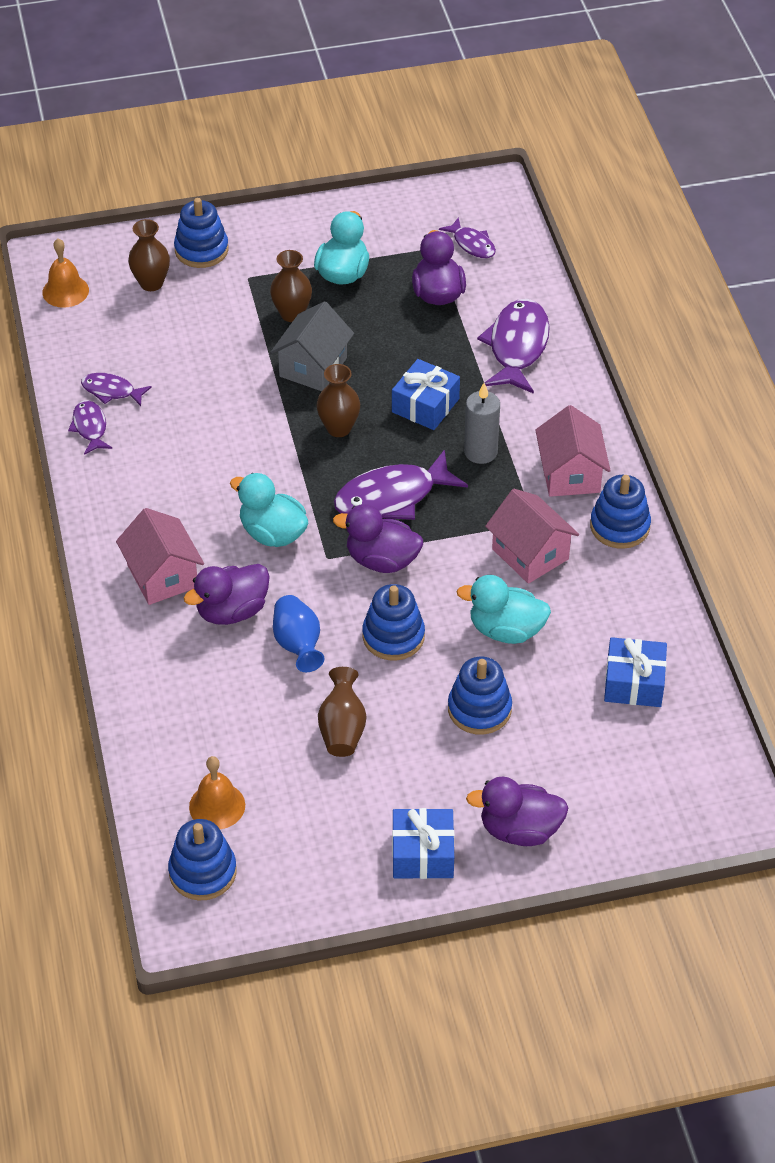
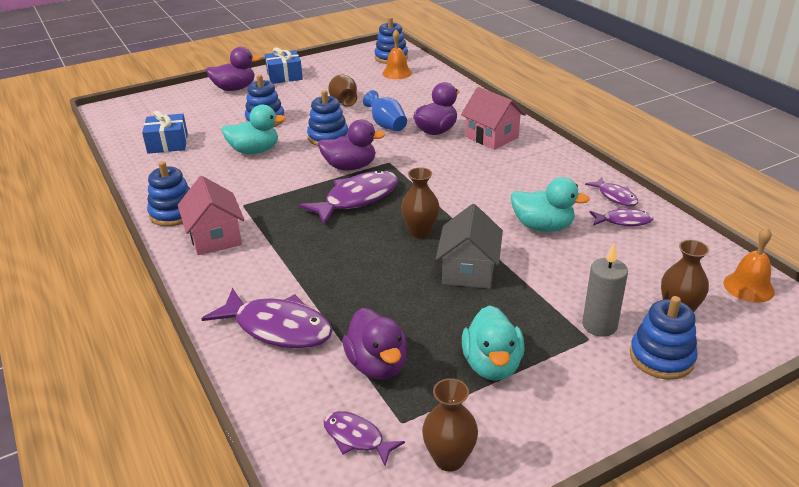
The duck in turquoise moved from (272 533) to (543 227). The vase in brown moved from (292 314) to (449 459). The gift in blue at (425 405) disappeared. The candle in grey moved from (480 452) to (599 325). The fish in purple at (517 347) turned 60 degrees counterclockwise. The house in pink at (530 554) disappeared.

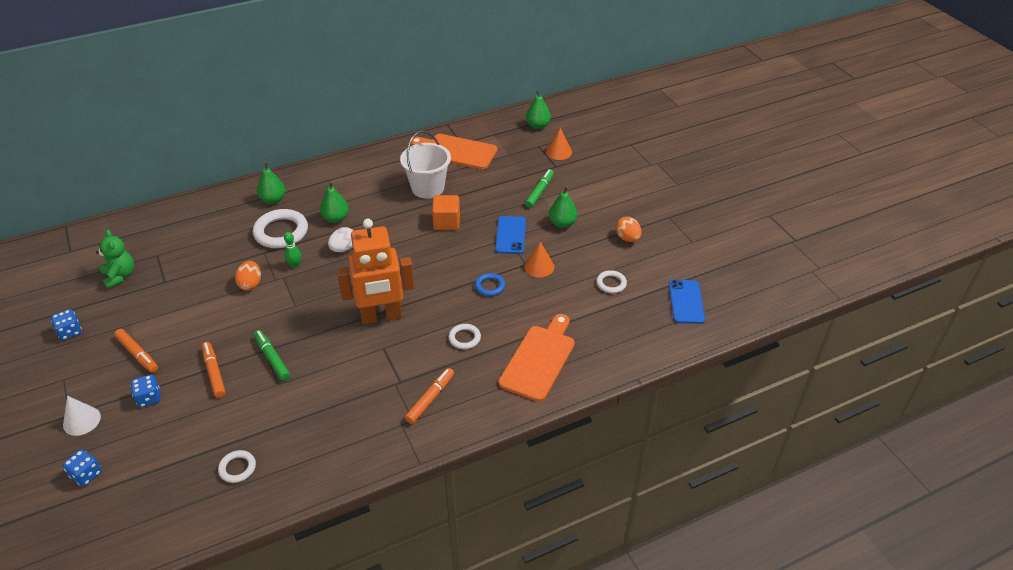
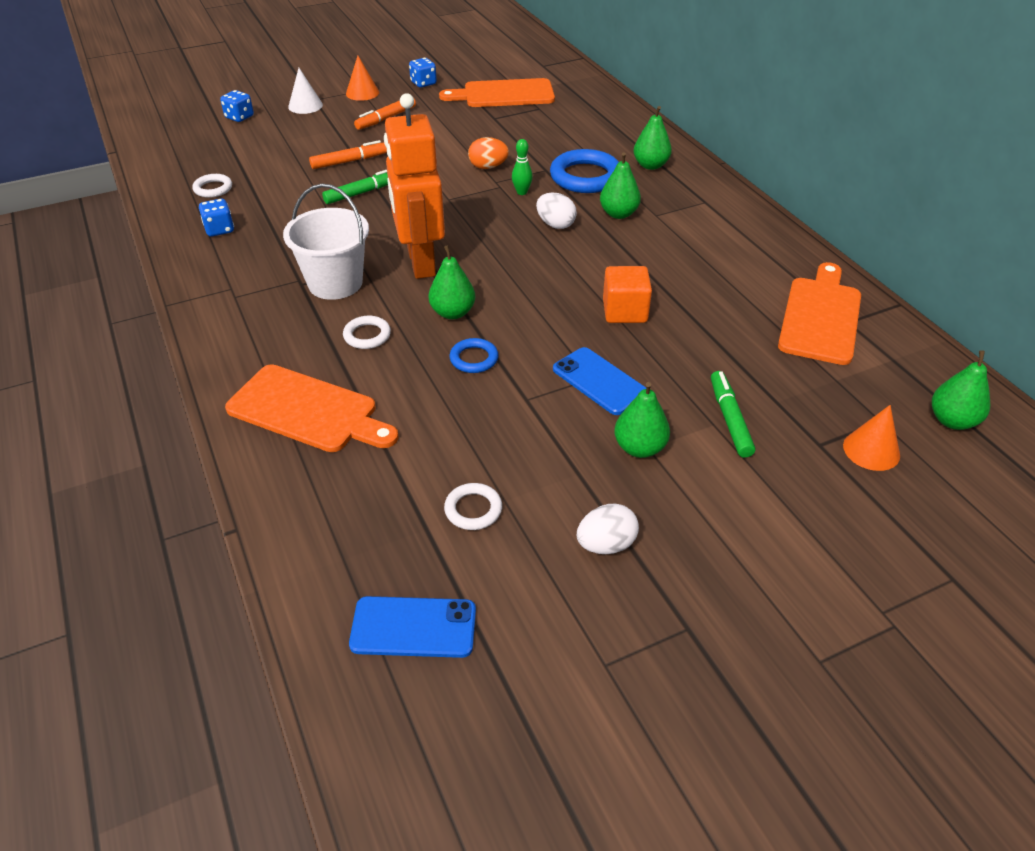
The teddy bear in green at (120 276) was replaced by the cutting board in orange at (504 94). The dice in blue moved from (149 398) to (219 229). The ring in white at (281 232) became the ring in blue at (585 177). The bucket in white moved from (427 188) to (335 283). The marker in orange at (430 399) disappeared. The phone in blue at (510 235) turned 45 degrees clockwise. The cone in orange moved from (539 267) to (362 93). The marker in green at (539 192) turned 120 degrees counterclockwise. The egg in orange at (627 238) became the egg in white at (606 544). The pear in green at (453 312) appeared.

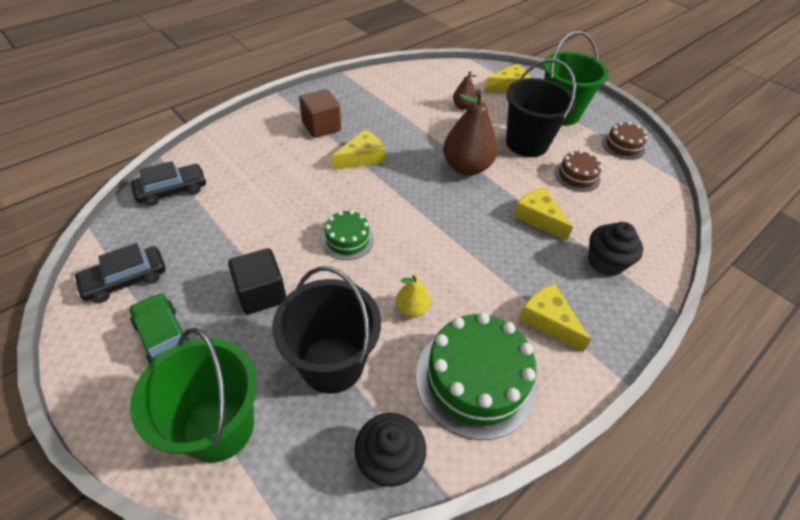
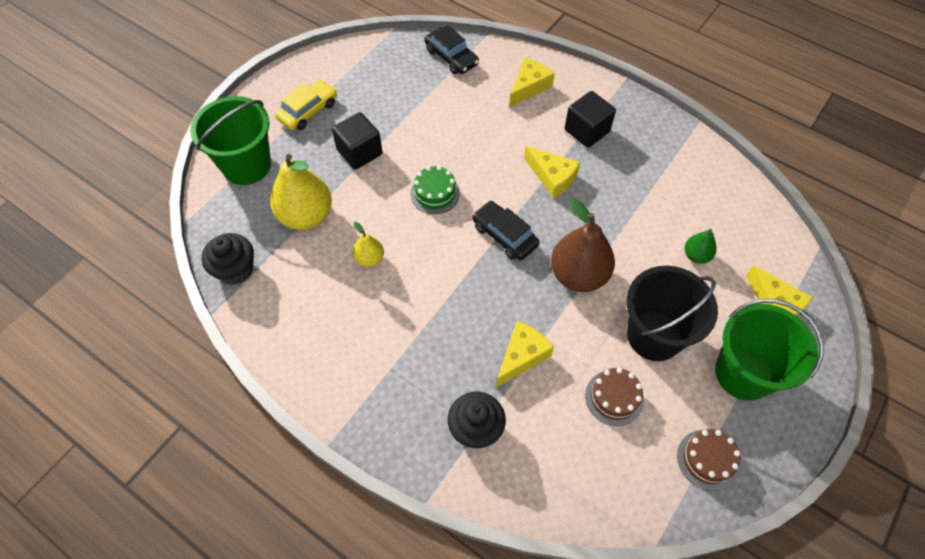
The car in black moved from (125 279) to (504 235). The car in green at (164 337) became the car in yellow at (308 111). The bucket in black at (332 363) was replaced by the pear in yellow at (306 216). The cube in brown at (321 127) became the cube in black at (587 131). The cake in green at (475 379) disappeared. The pear in brown at (463 106) became the pear in green at (696 255). The cheese in yellow moved from (548 320) to (529 87).

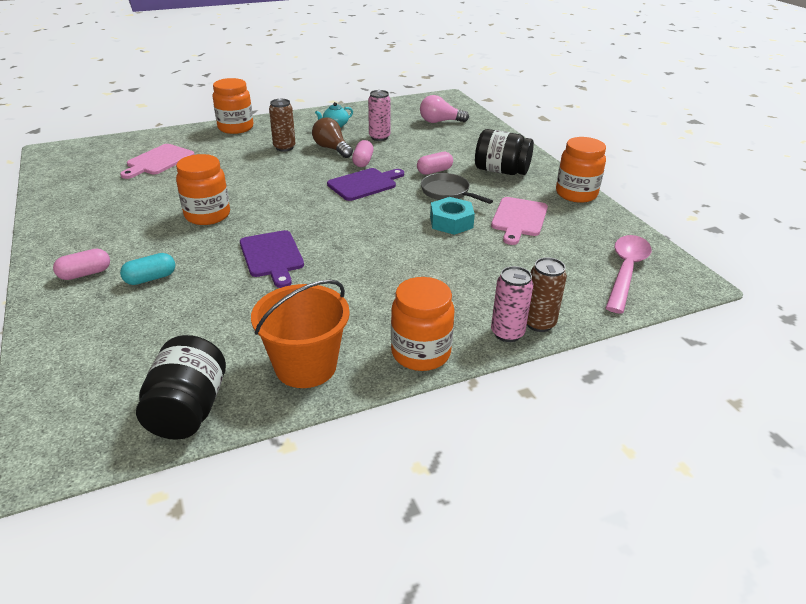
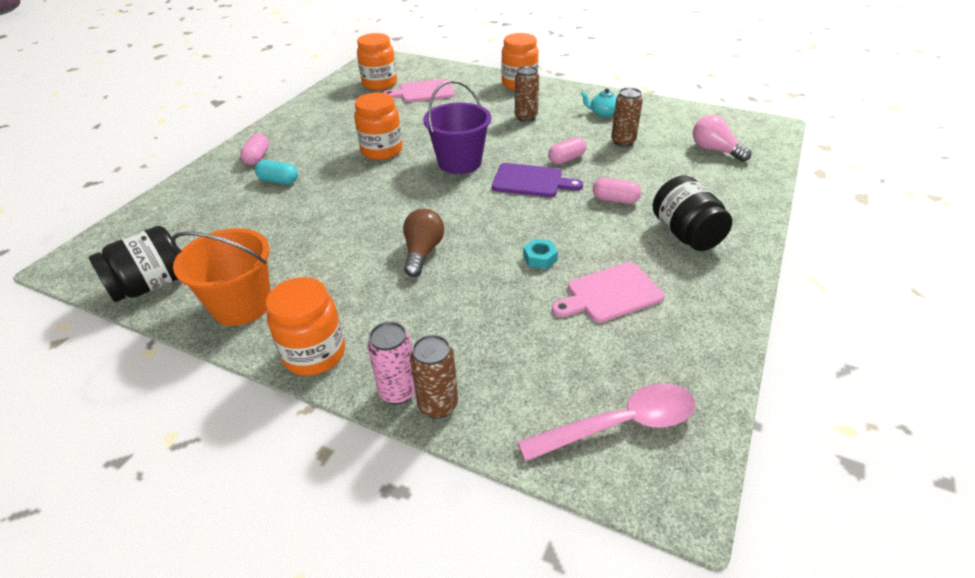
The capsule in pink at (85 274) turned 75 degrees clockwise. The cutting board in purple at (272 256) disappeared. The light bulb in brown moved from (332 149) to (422 252). The can in pink at (379 137) became the can in brown at (623 141). The pan in grey at (448 192) disappeared. The nut in turquoise at (451 222) changed to 0.63 times the size. The jar in orange moved from (576 194) to (379 83). The bucket in purple at (460 162) appeared.

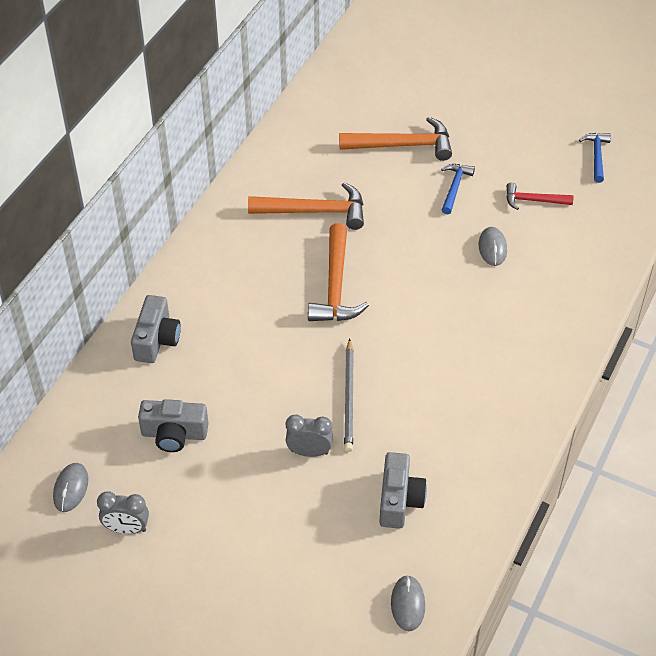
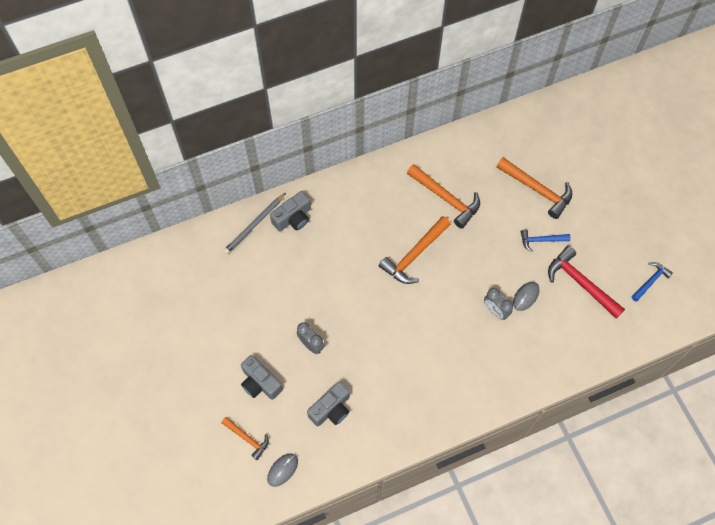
The mouse in grey at (71 488) disappeared. The clock in grey moved from (126 529) to (495 311). The camera in grey moved from (174 434) to (260 383). The pencil in grey moved from (349 398) to (254 225). The hammer in blue at (454 187) turned 150 degrees counterclockwise. The hammer in red at (533 200) changed to 1.73 times the size. The hammer in orange at (247 438) appeared.

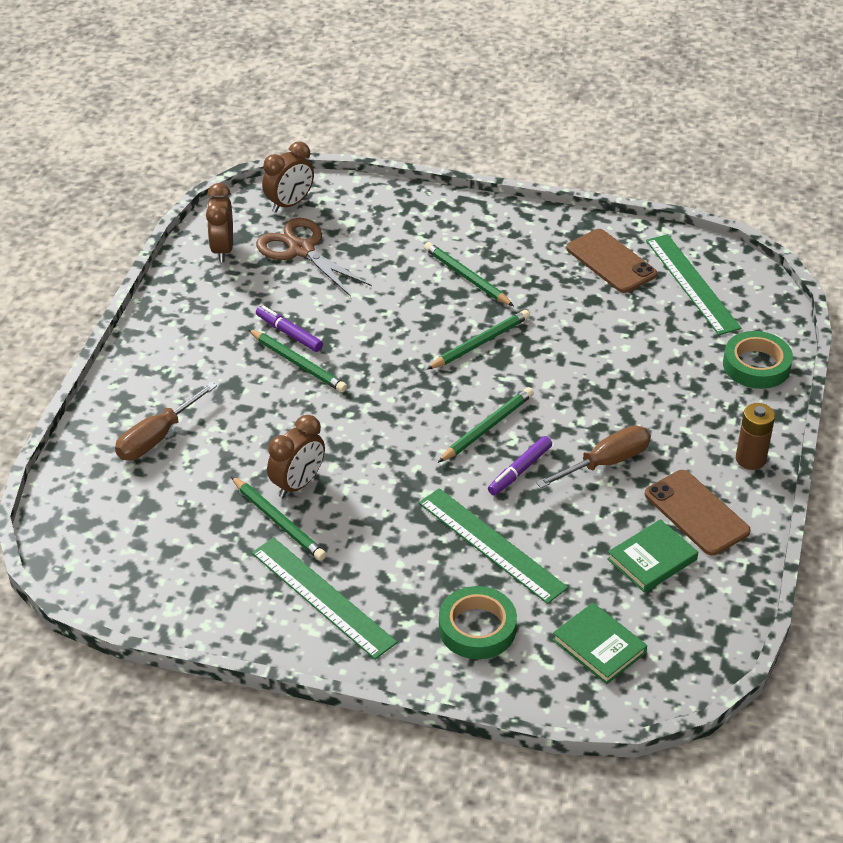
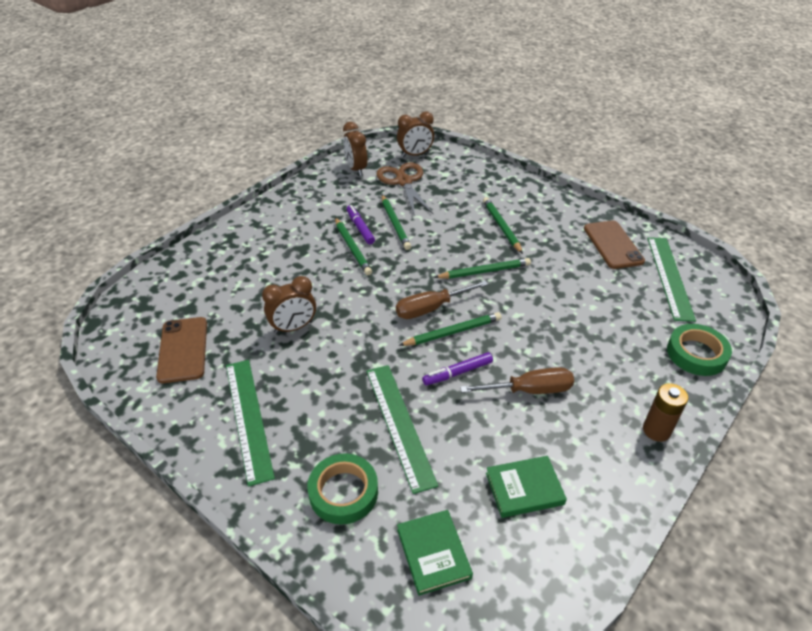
The screwdriver in brown moved from (157 437) to (431 308). The clock in brown at (223 249) turned 45 degrees counterclockwise. The pencil in green moved from (278 522) to (395 224). The phone in brown moved from (696 513) to (183 349).

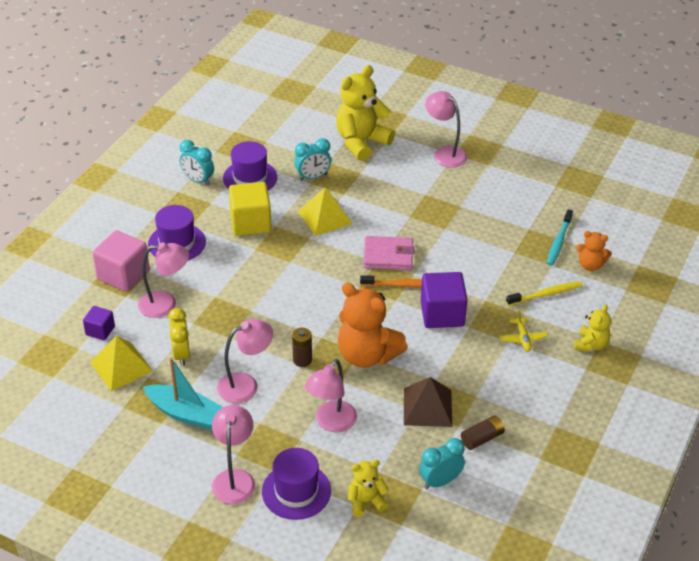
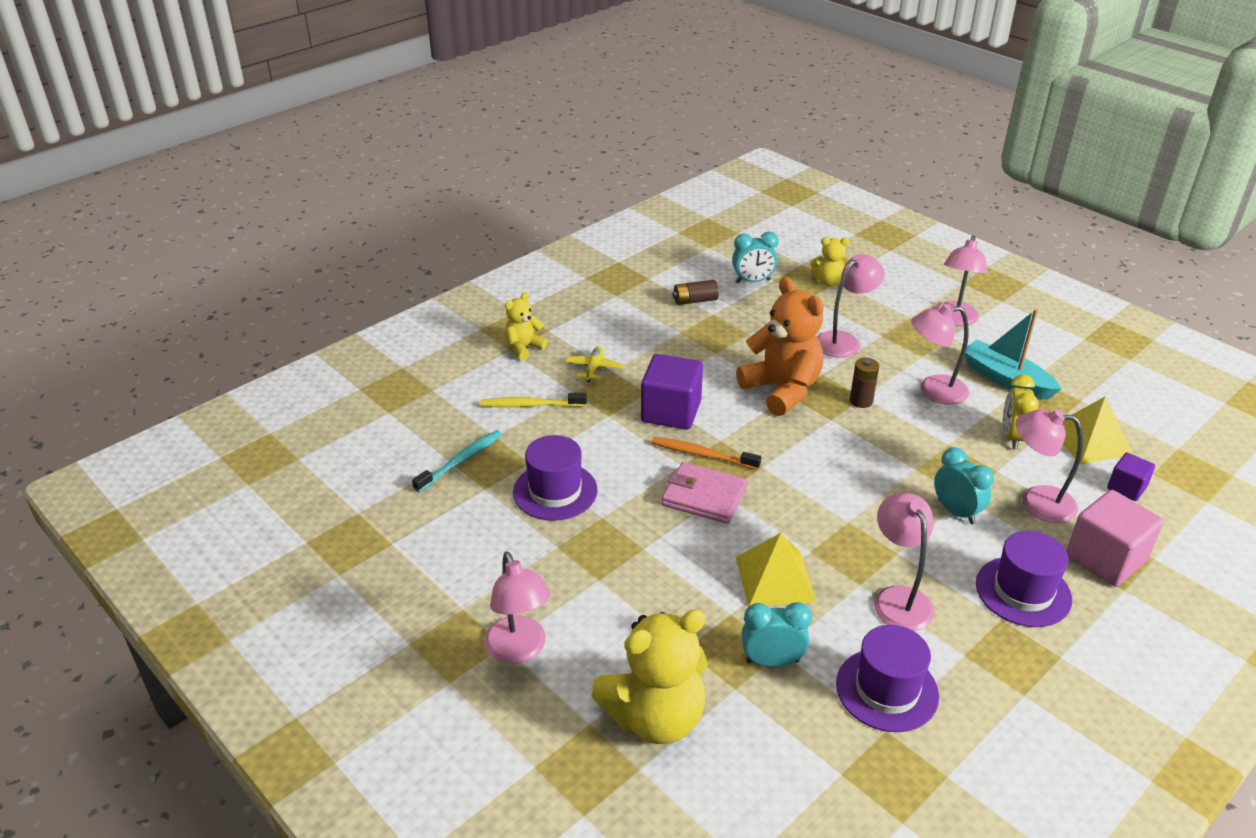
The clock in turquoise moved from (198 180) to (956 512). The cube in yellow at (250 223) was replaced by the lamp in pink at (898 598). The hat in purple moved from (296 491) to (555 491). The pyramid in brown at (427 407) disappeared. The teddy bear in orange at (590 265) disappeared.

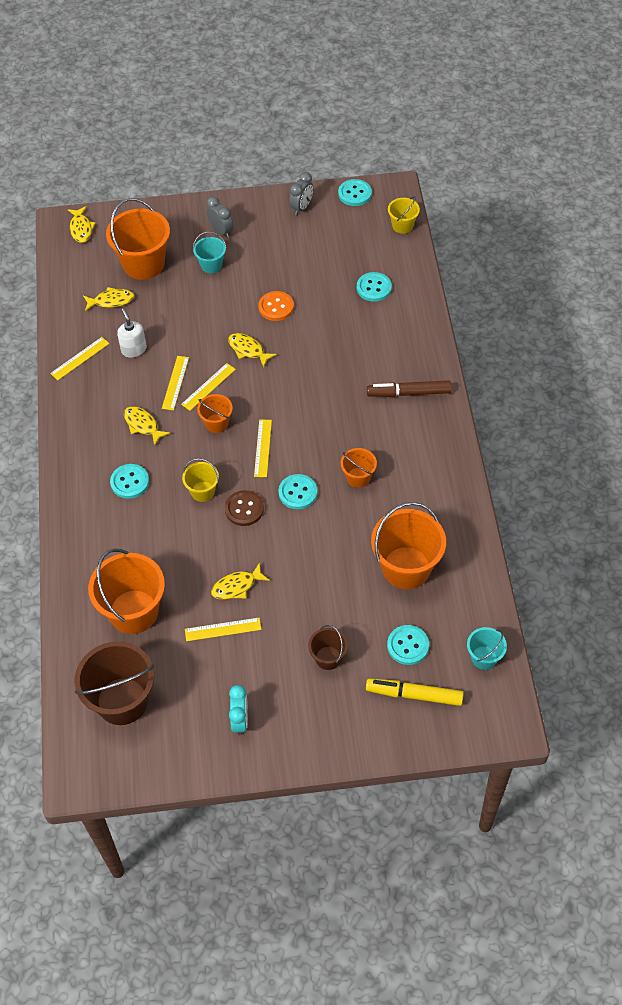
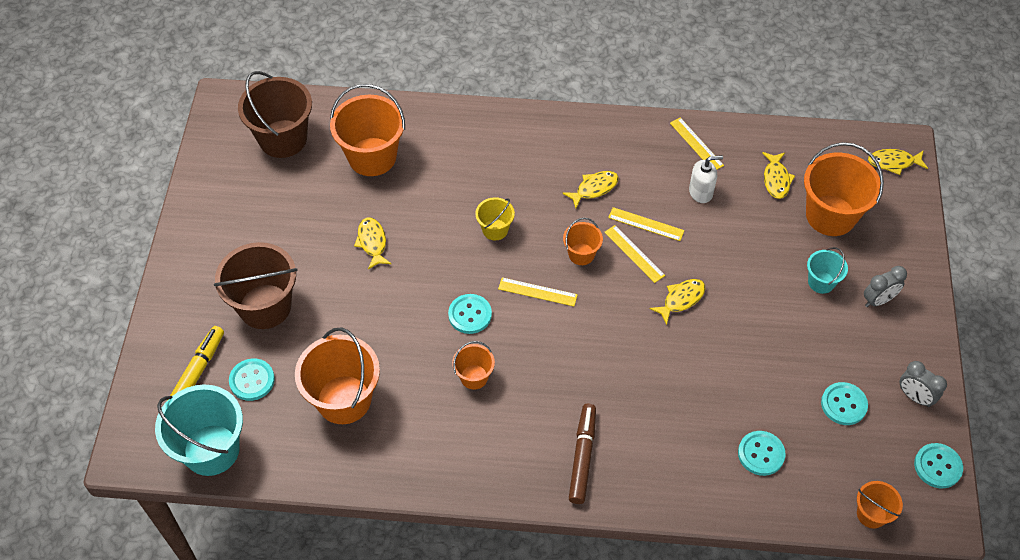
The button in turquoise moved from (130 482) to (843 404). The ruler in yellow at (223 629) disappeared. The button in brown at (244 509) disappeared. The clock in turquoise at (240 720) disappeared. The button in orange at (276 307) disappeared. The bucket in brown at (328 658) changed to 1.94 times the size. The bucket in yellow at (402 225) became the bucket in orange at (871 514). The bucket in turquoise at (484 657) changed to 1.94 times the size.

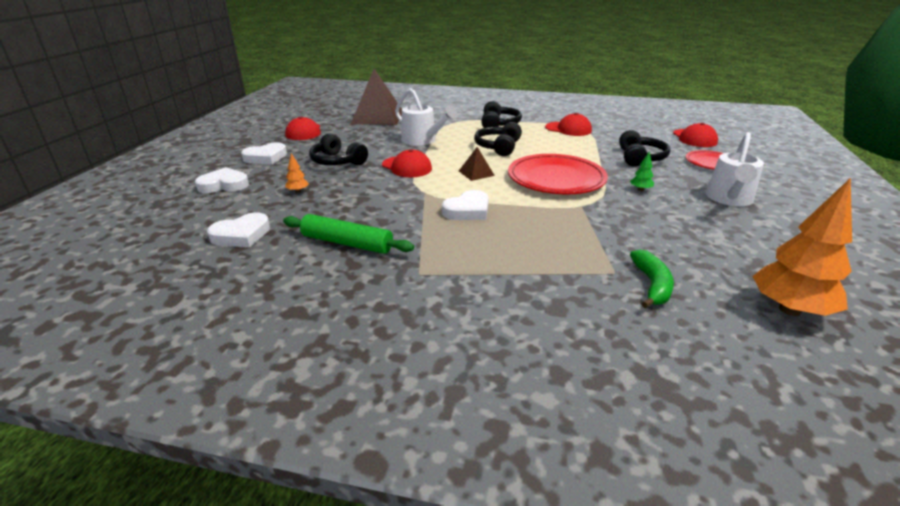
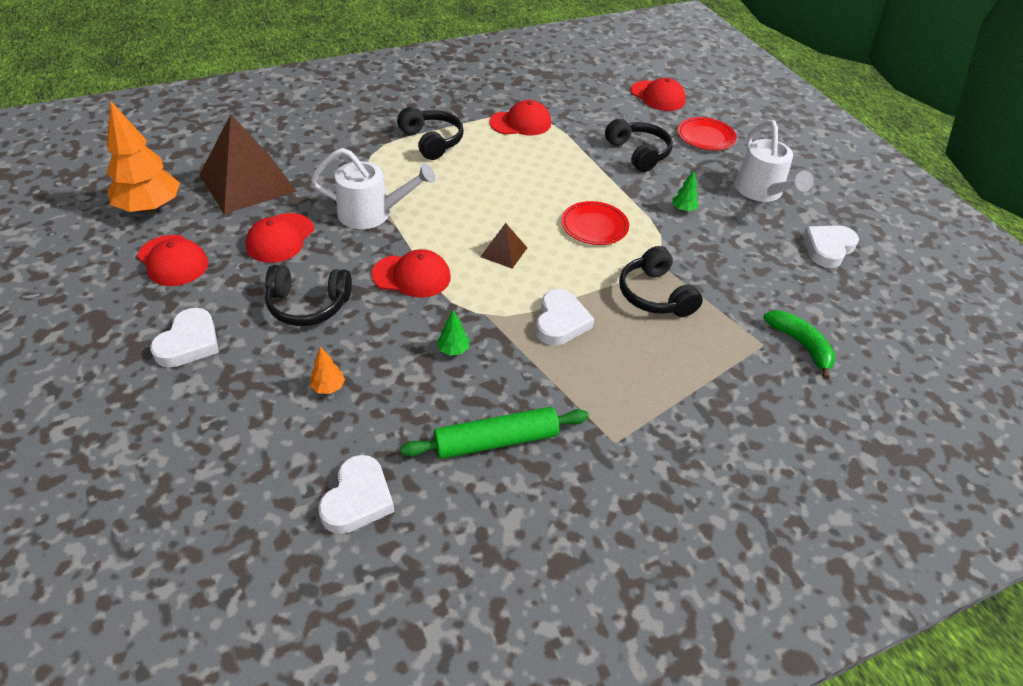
The heart in white moved from (224 185) to (828 248). The headphones in black moved from (498 147) to (655 295). The plate in red at (556 179) changed to 0.56 times the size. The tree in orange moved from (789 310) to (150 208). The cap in red at (280 238) appeared. The tree in green at (453 350) appeared.

